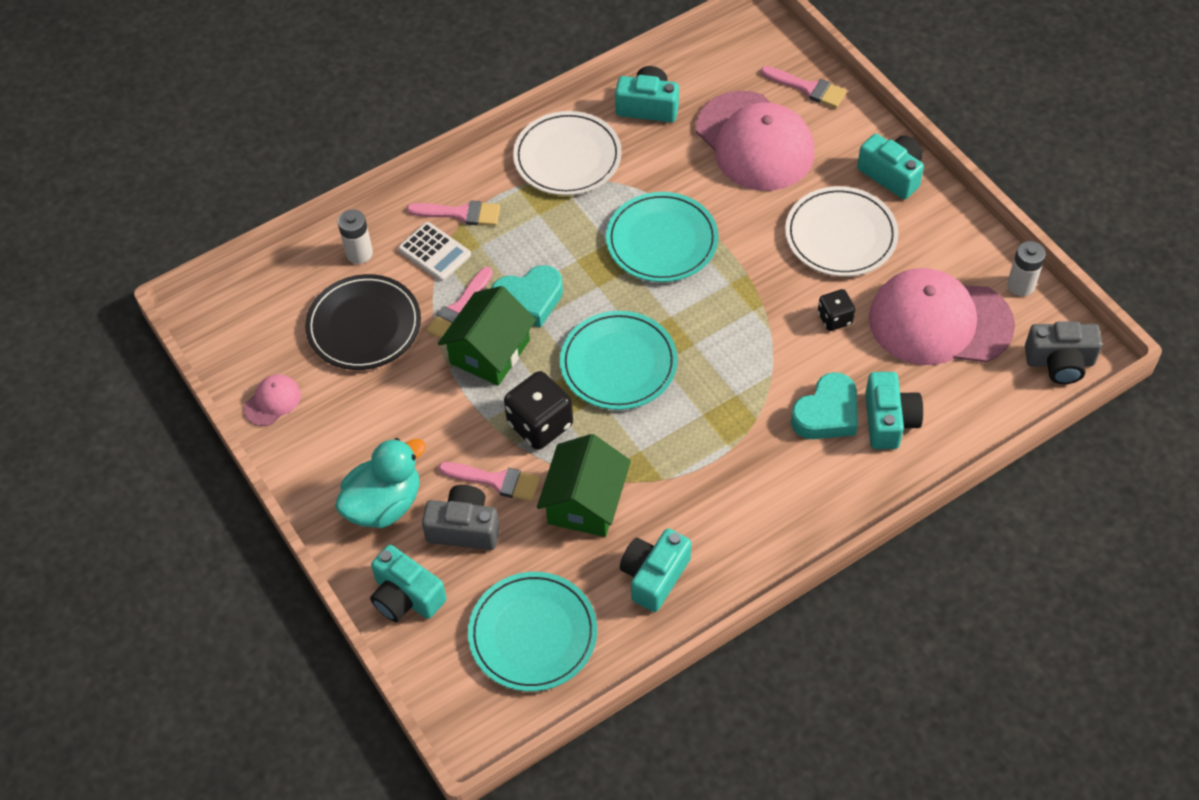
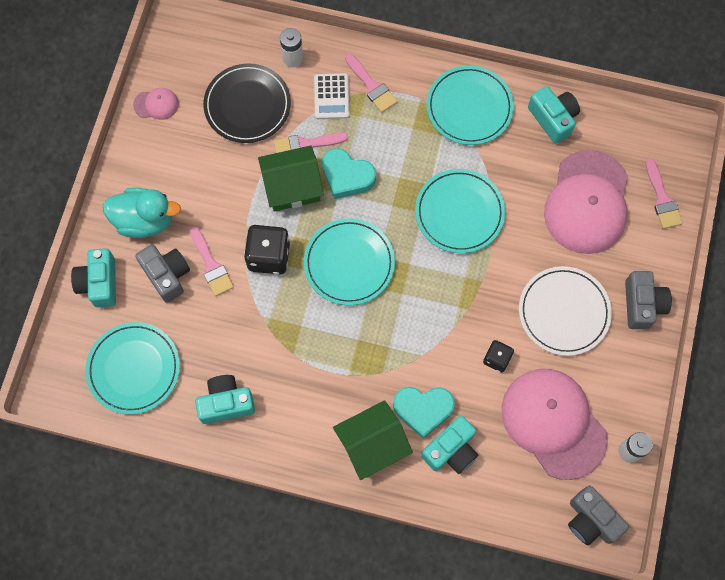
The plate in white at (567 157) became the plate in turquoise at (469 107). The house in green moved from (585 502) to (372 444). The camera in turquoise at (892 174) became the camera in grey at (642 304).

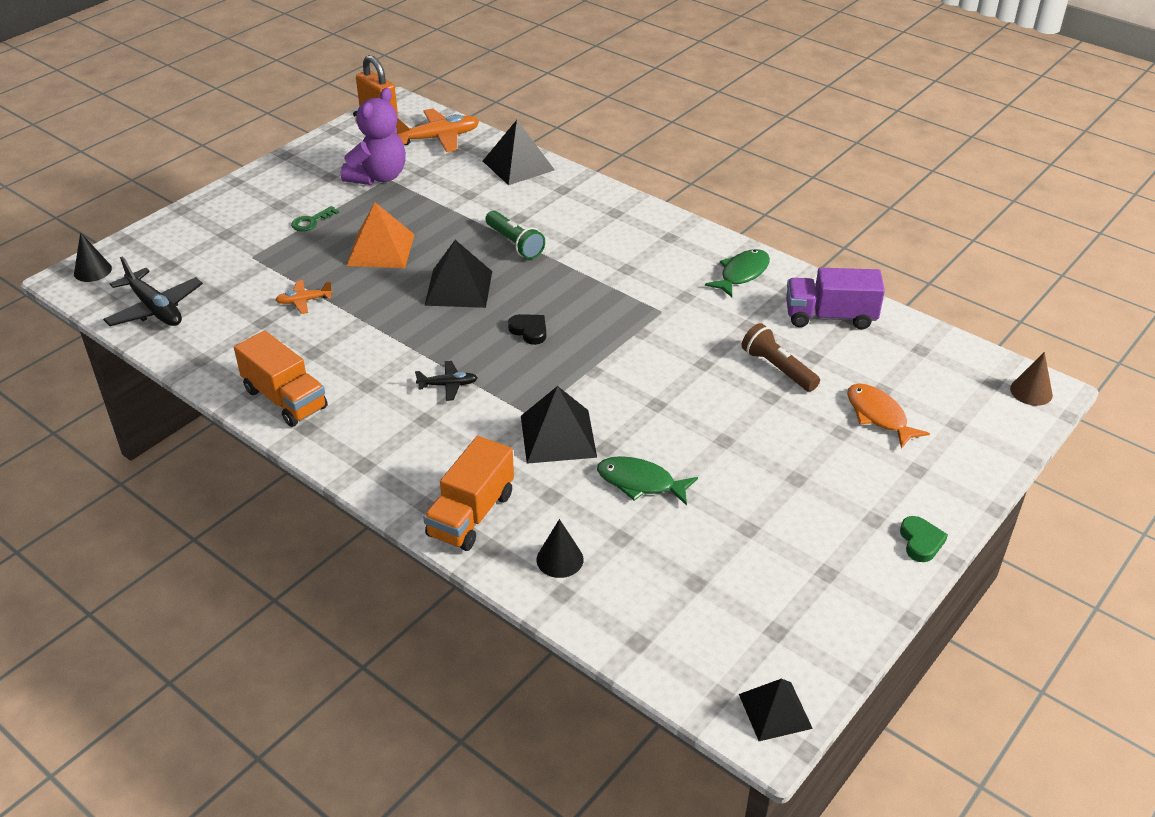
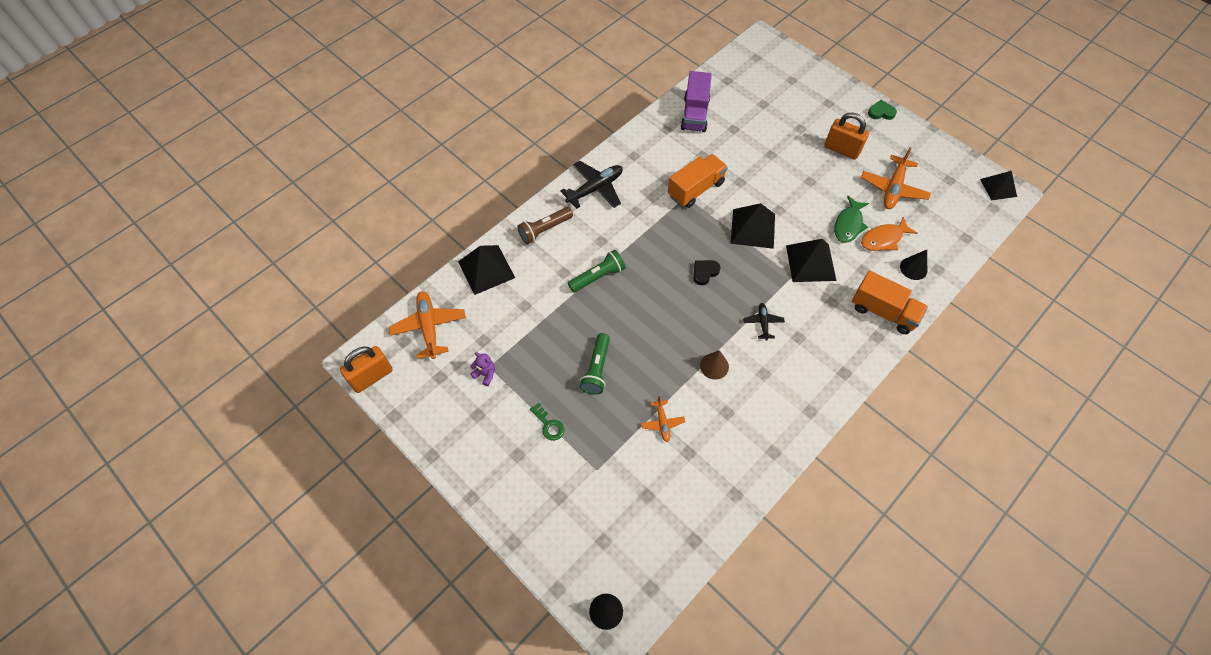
The plane in black moved from (155 309) to (595 189). The truck in orange moved from (285 399) to (695 189). The teddy bear in purple at (378 177) changed to 0.45 times the size. The pyramid in orange at (380 249) was replaced by the flashlight in green at (596 369). The pyramid in black moved from (459 288) to (752 228). The fish in green at (742 274) disappeared. The flashlight in brown moved from (777 368) to (544 230). The fish in orange moved from (879 416) to (883 239). The cone in brown moved from (1031 391) to (714 366). The padlock in orange at (841 149) appeared. The plane in orange at (893 188) appeared.

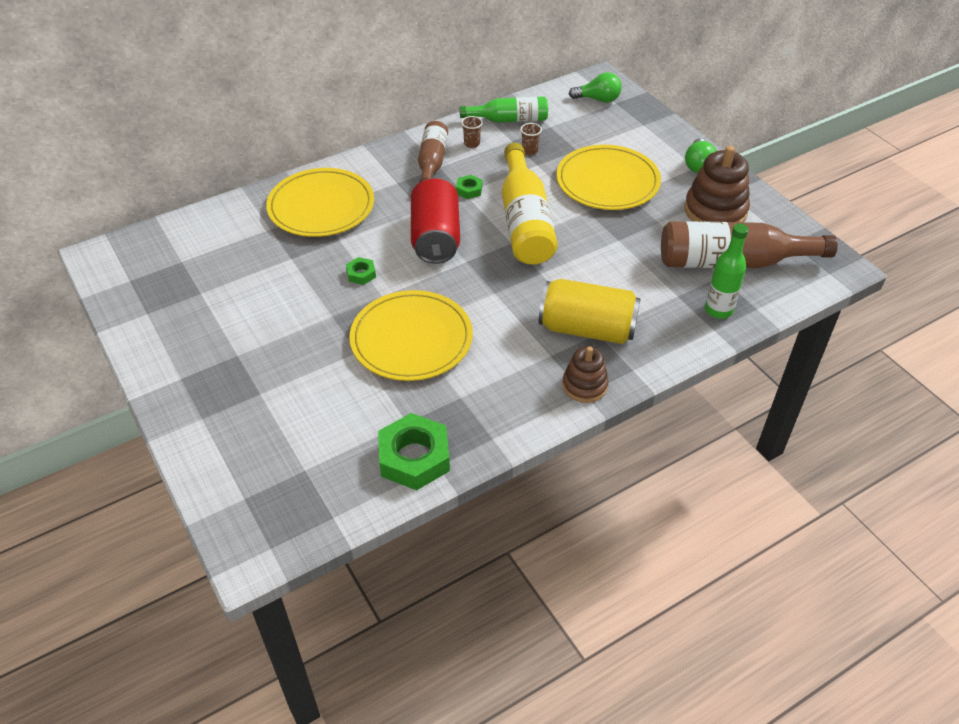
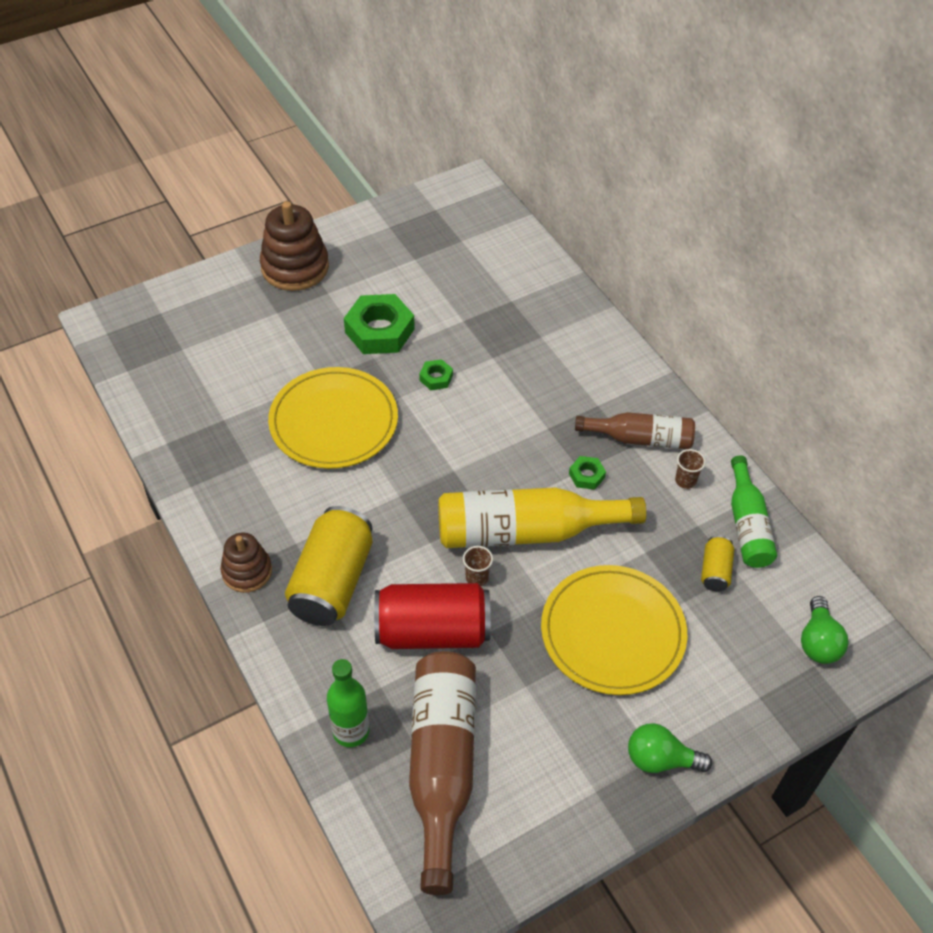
The plate in yellow at (321 206) disappeared. The nut in green moved from (414 457) to (379 331). The can in red moved from (435 237) to (432 631). The cup in brown moved from (530 151) to (477 577). The stacking toy in brown moved from (715 211) to (295 267). The can in yellow at (715 571) appeared.

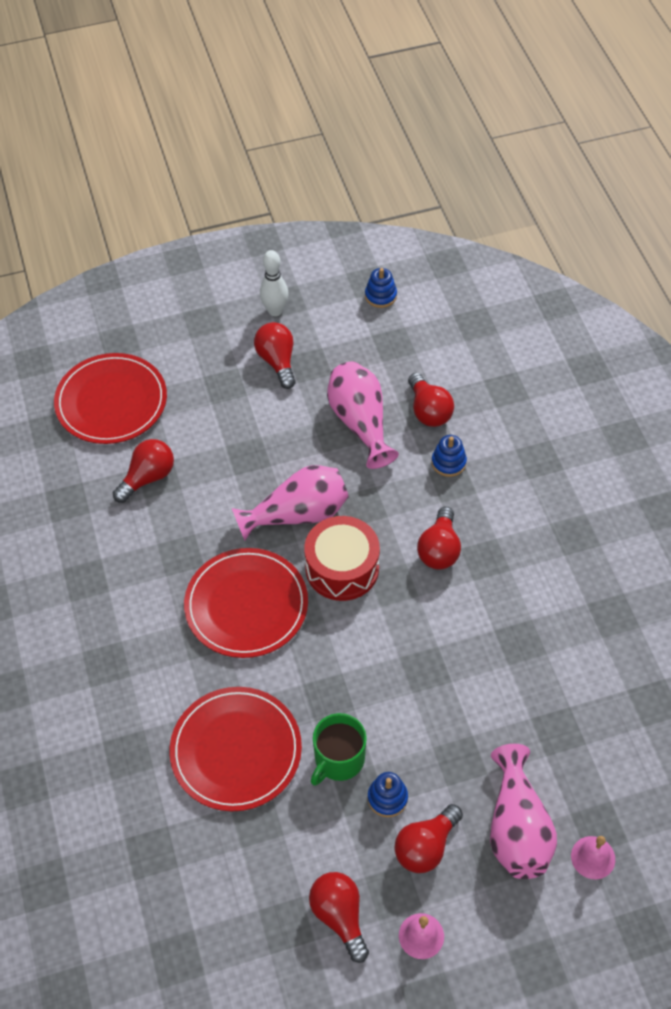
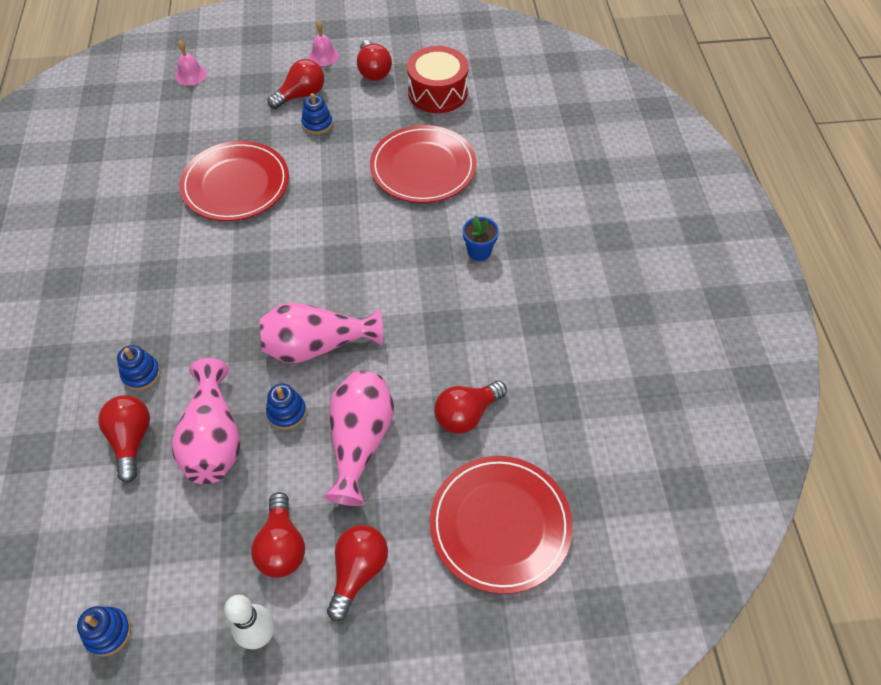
The plate in red moved from (246 605) to (236 184). The drum in red moved from (342 568) to (437 92). The mug in green at (338 759) disappeared. The light bulb in red moved from (439 549) to (358 571). The vase in pink moved from (517 828) to (360 442). The stacking toy in blue at (287 412) appeared. The flower pot in blue at (479 251) appeared.

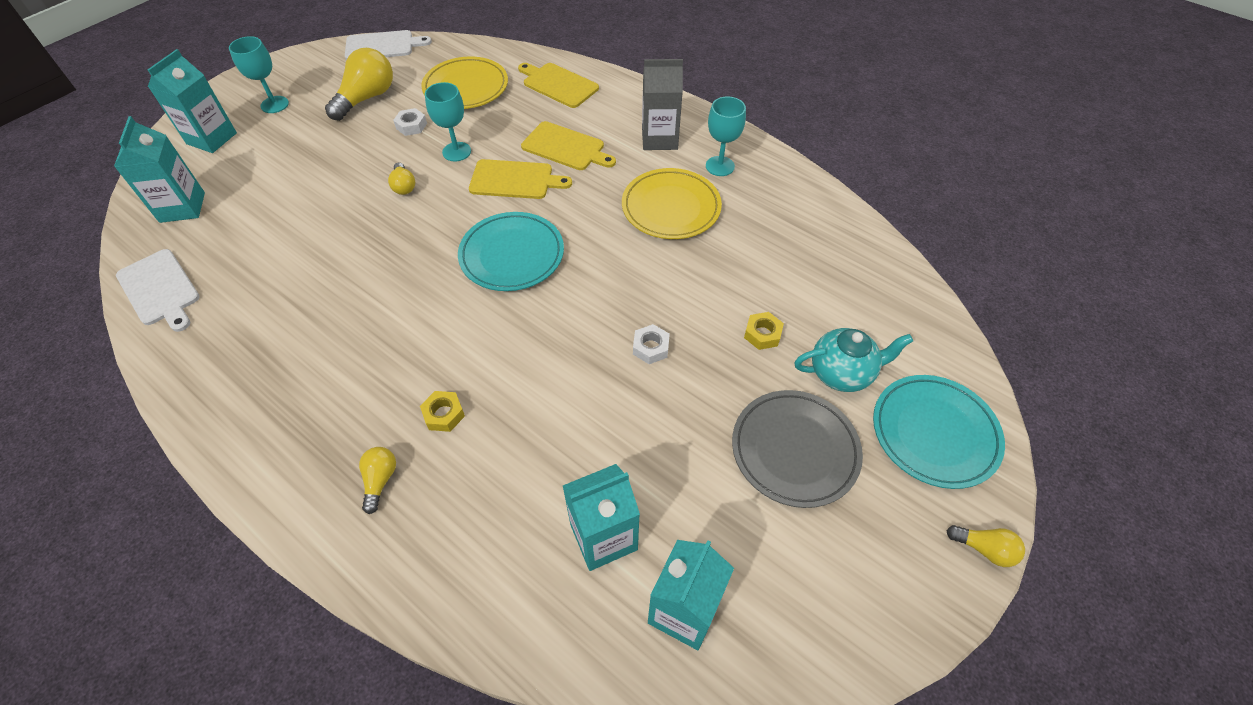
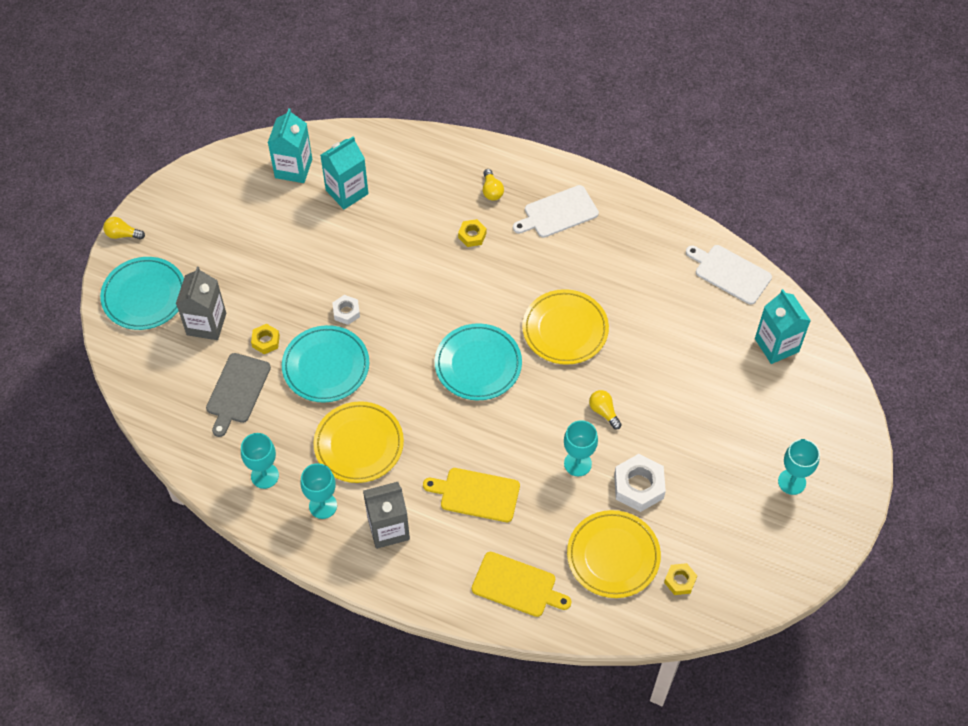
The carton in turquoise at (211 138) disappeared. The light bulb in yellow at (367 98) disappeared. The cutting board in white moved from (382 46) to (558 213). The nut in white at (411 126) changed to 1.76 times the size. The cutting board in yellow at (515 180) disappeared. The plate in grey at (794 450) disappeared. The teapot in turquoise at (841 373) was replaced by the carton in grey at (206 324). The cutting board in grey at (237 391) appeared. The goblet in turquoise at (265 476) appeared. The plate in turquoise at (326 366) appeared. The plate in yellow at (565 329) appeared. The nut in yellow at (680 581) appeared.

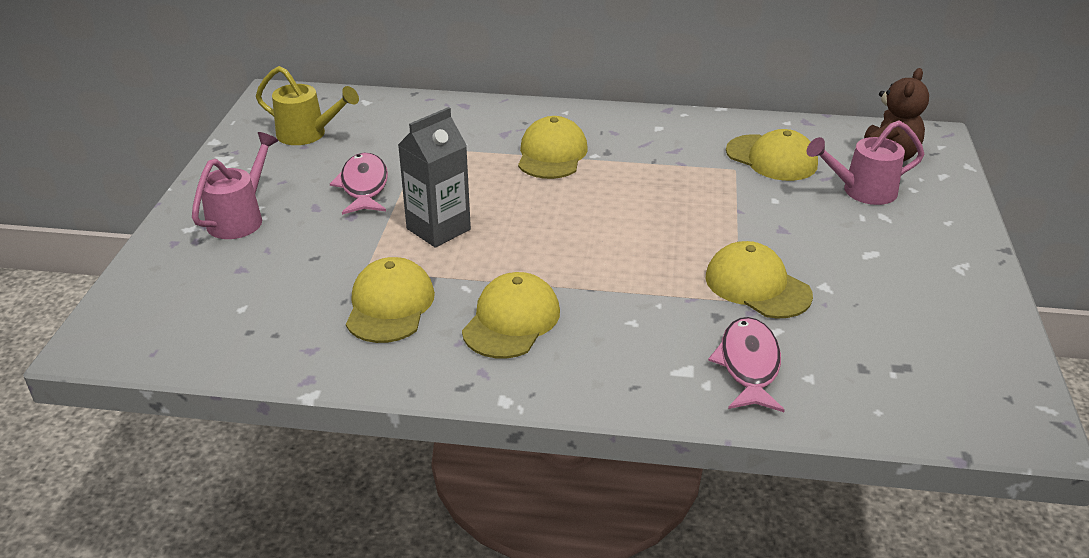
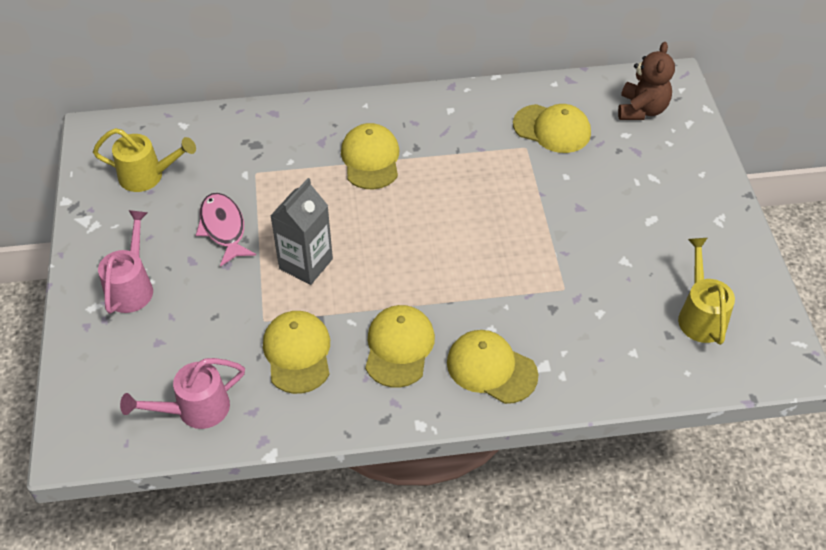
The cap in yellow moved from (757 286) to (491 368). The fish in pink at (748 365) disappeared. The watering can in pink moved from (861 191) to (195 410). The watering can in yellow at (700 315) appeared.

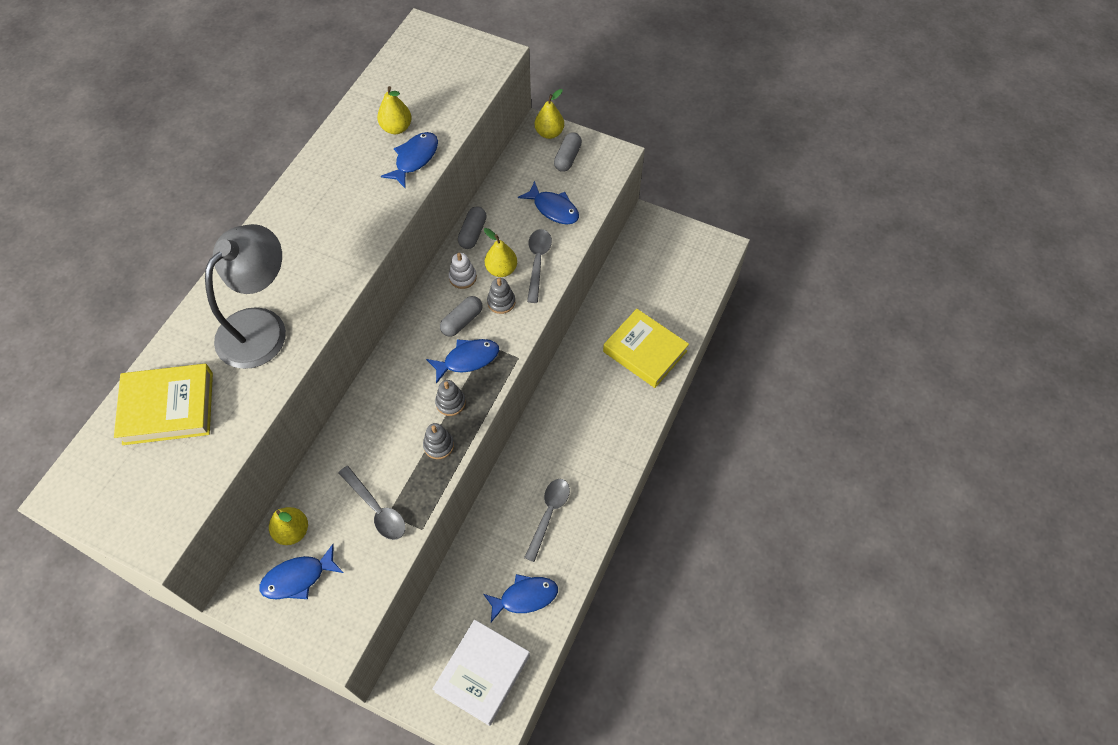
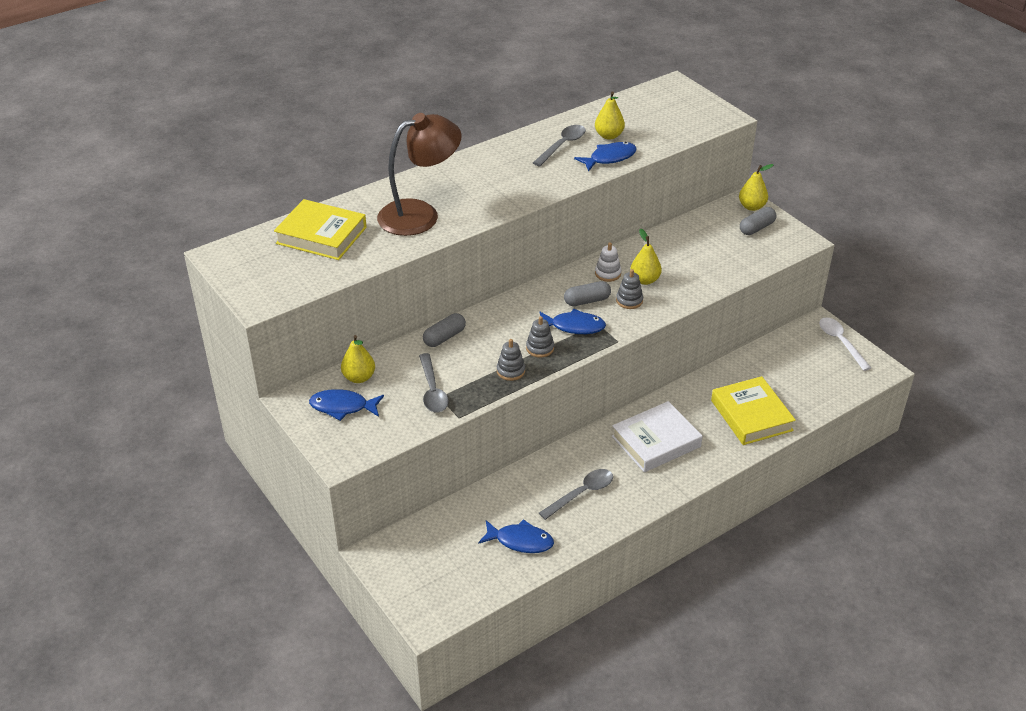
The lamp in grey at (261 326) became the lamp in brown at (420 214). The book in white moved from (482 673) to (656 441). The capsule in grey moved from (472 233) to (444 337). The fish in blue at (553 209) disappeared. The spoon in grey moved from (538 262) to (562 145). The spoon in white at (840 342) appeared.

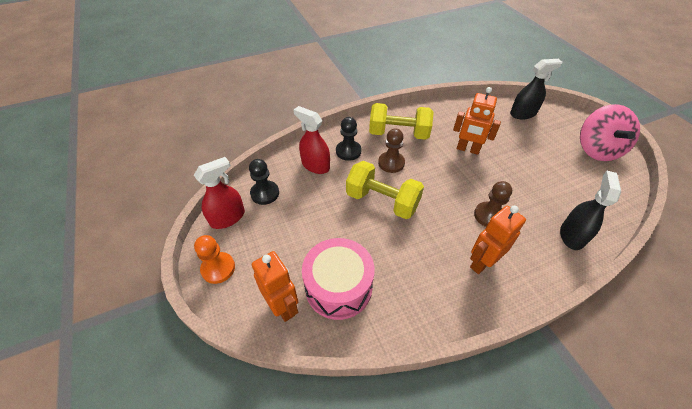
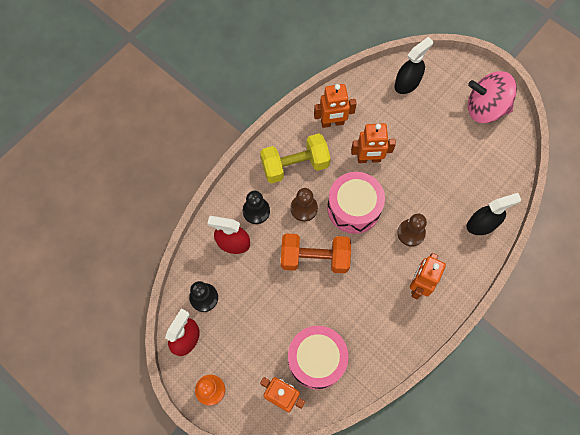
The dumbbell in yellow at (382 201) became the dumbbell in orange at (314 258). The spray bottle in black at (572 235) turned 75 degrees clockwise. The spinning top in pink at (596 149) turned 120 degrees clockwise. The robot in orange at (332 123) appeared. The drum in pink at (354 208) appeared.

